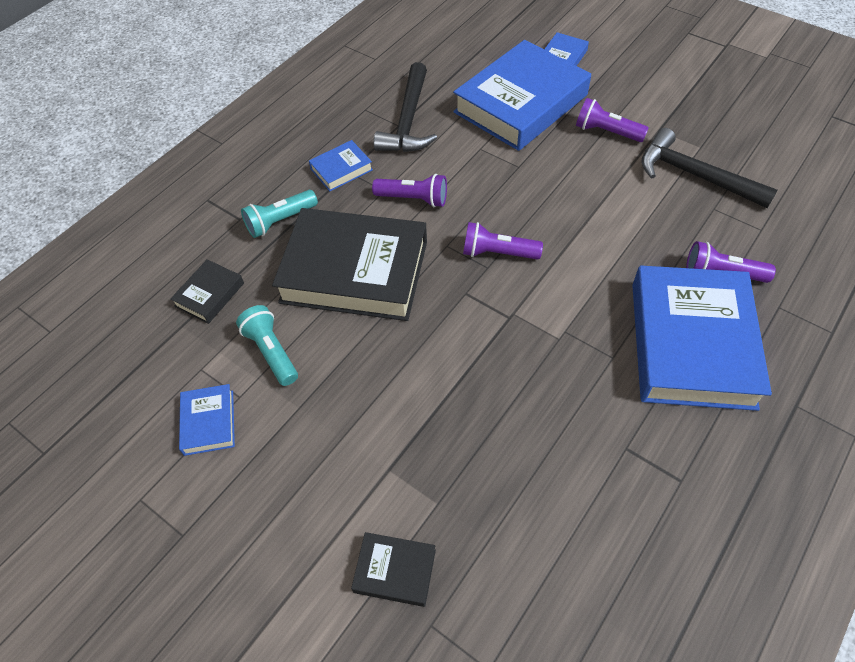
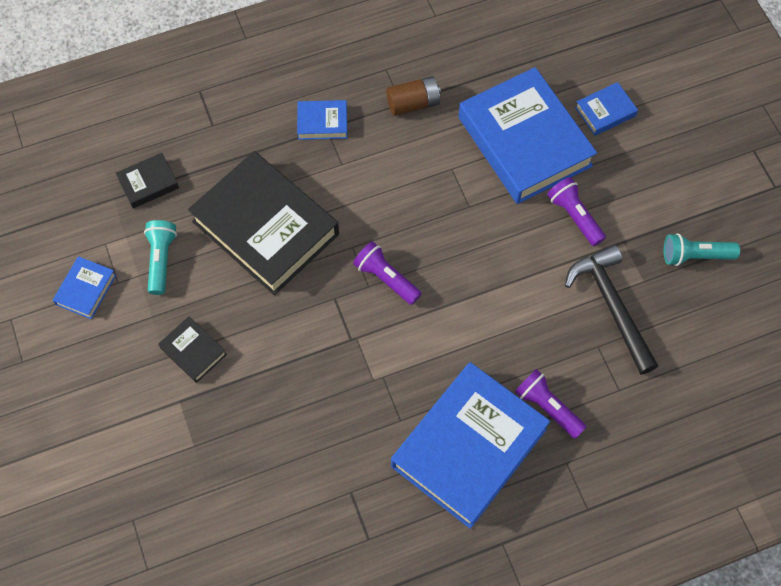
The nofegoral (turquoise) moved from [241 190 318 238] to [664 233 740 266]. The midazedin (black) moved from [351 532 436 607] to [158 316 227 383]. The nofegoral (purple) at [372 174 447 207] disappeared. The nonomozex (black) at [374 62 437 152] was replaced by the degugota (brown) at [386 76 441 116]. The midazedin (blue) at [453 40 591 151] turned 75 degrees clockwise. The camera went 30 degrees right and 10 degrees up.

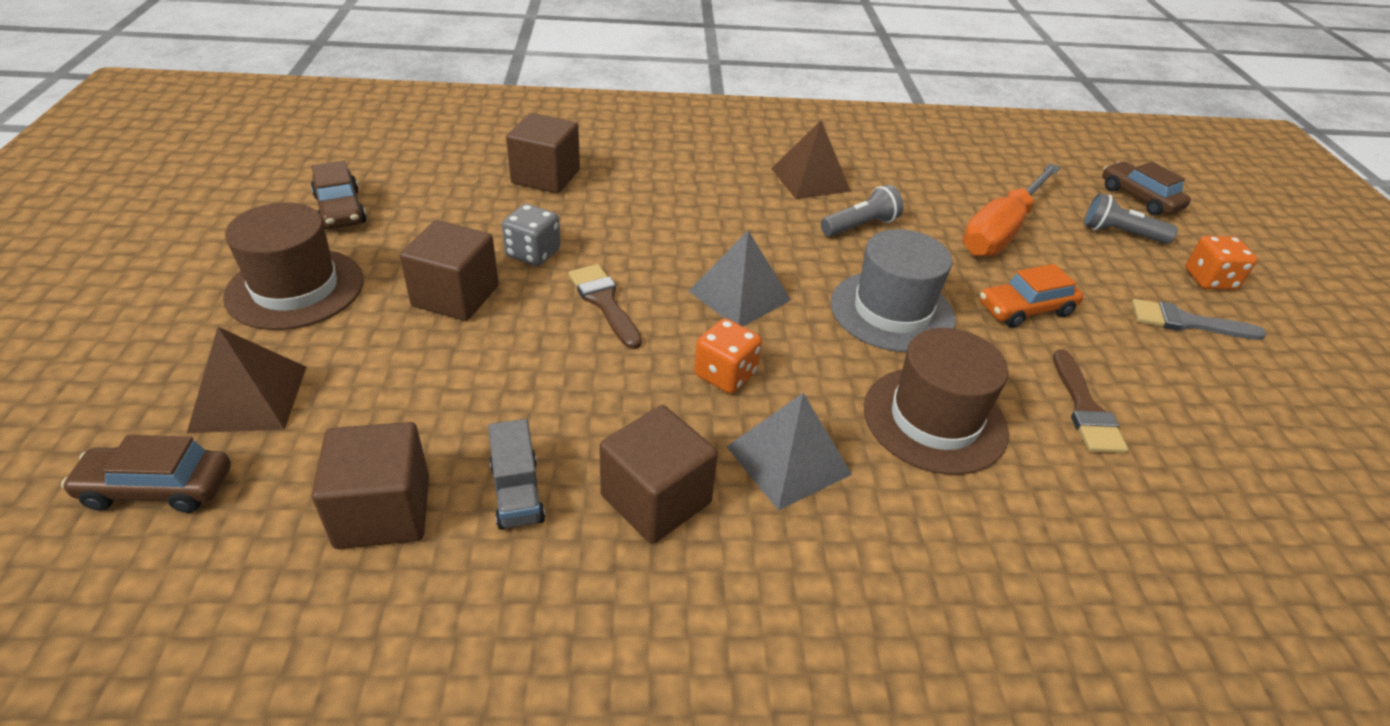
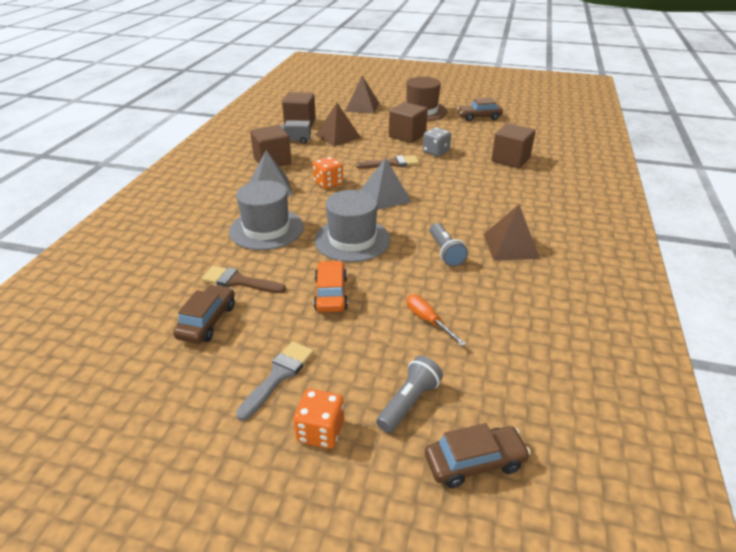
The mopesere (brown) moved from [61 435 231 513] to [173 285 235 344]. The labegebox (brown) at [864 328 1009 475] became the labegebox (grey) at [229 180 304 250]. The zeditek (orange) at [962 163 1061 257] changed to 0.47 times the size. The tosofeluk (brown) at [315 103 361 147] appeared. The camera went 110 degrees right and 5 degrees down.

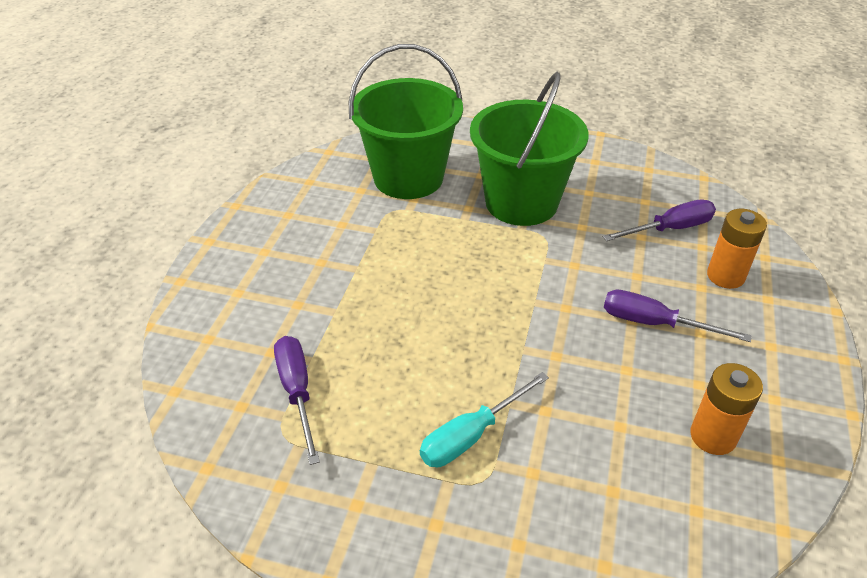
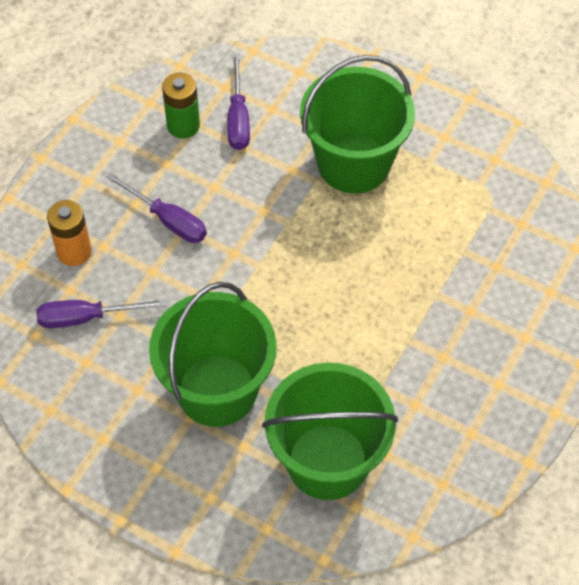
The zeditek (purple) moved from [274 336 320 465] to [228 53 250 150]. The zeditek (turquoise) at [420 372 549 467] was replaced by the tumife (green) at [300 55 415 193]. The degugota (orange) at [690 363 763 455] became the degugota (green) at [162 73 200 139]. The camera went 165 degrees left and 15 degrees up.

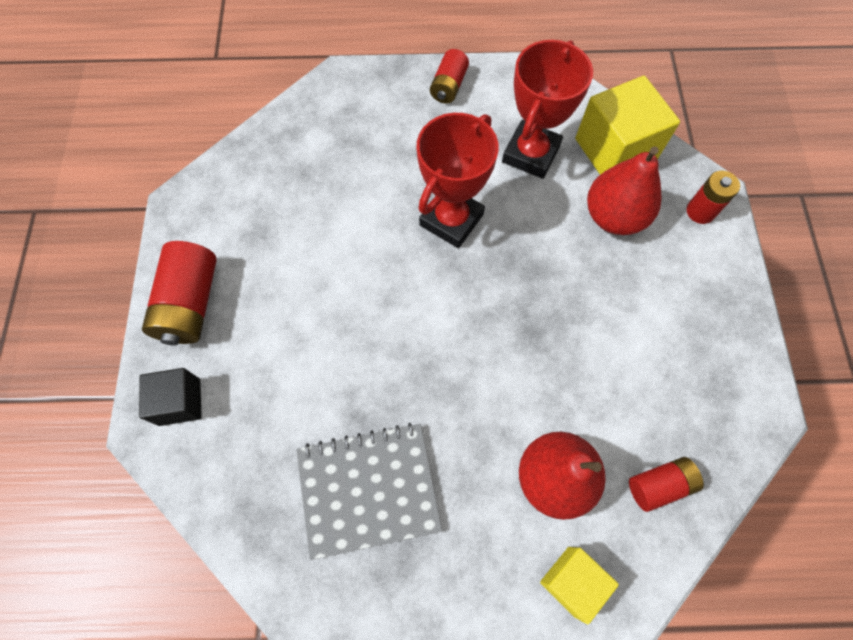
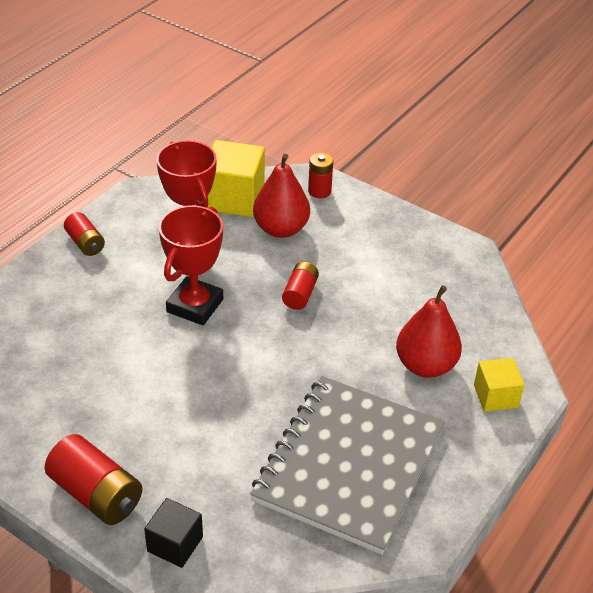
The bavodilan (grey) at [296 423 442 560] changed to 1.52 times the size. The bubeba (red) at [416 113 499 248] turned 45 degrees clockwise. The degugota (red) moved from [629 457 704 512] to [282 262 319 310]. The camera went 55 degrees left and 25 degrees down.

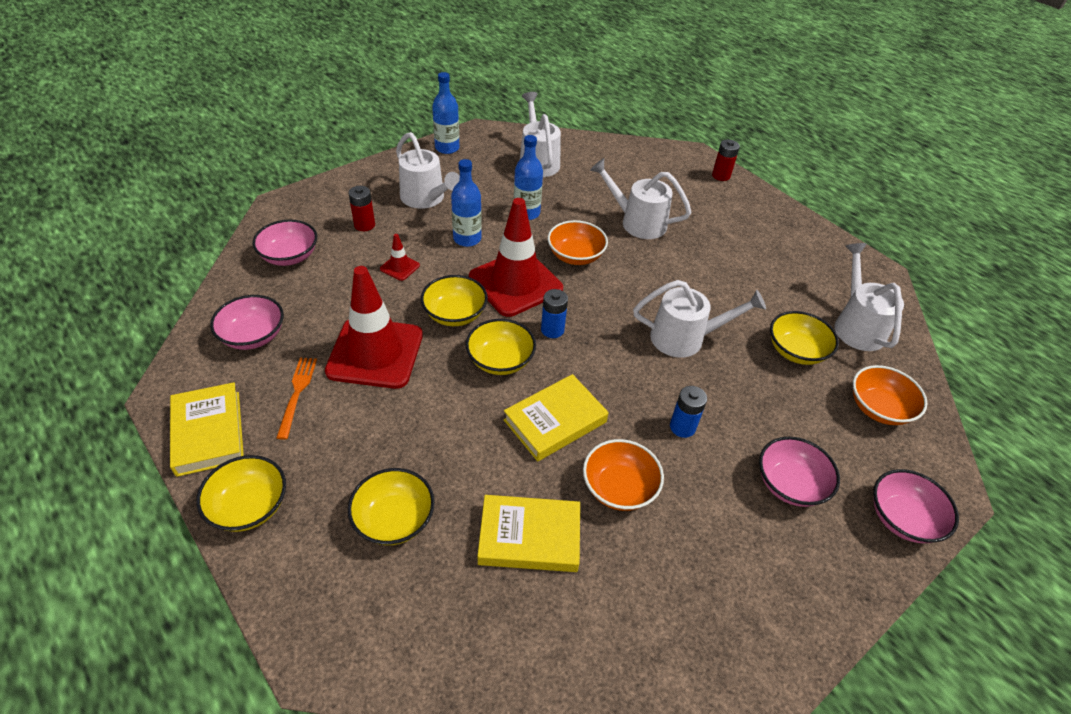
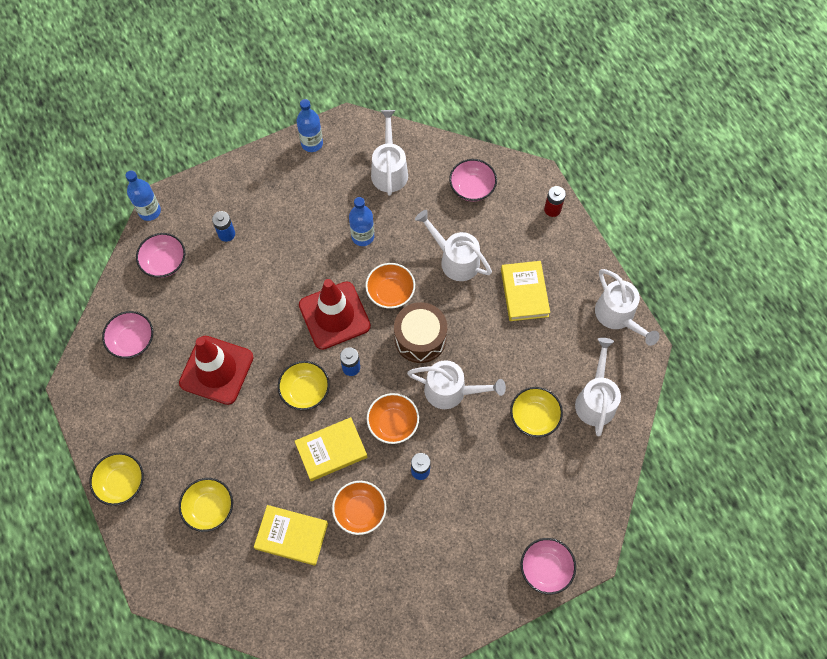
The midazedin (yellow) moved from [170 382 244 477] to [501 261 550 321]. The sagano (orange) at [276 358 317 440] disappeared. The degugota (red) at [348 186 375 231] became the degugota (blue) at [212 211 235 242]. The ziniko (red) at [380 234 420 281] disappeared. The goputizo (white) moved from [396 132 460 209] to [595 269 660 346]. The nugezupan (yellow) at [421 275 488 326] disappeared. The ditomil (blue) moved from [451 159 482 247] to [125 170 161 221]. The nugezupan (pink) moved from [759 437 840 507] to [449 159 497 202]. The nugezupan (orange) moved from [853 365 928 425] to [367 393 419 444]. The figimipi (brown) at [394 302 447 363] appeared. The camera went 15 degrees right and 20 degrees up.

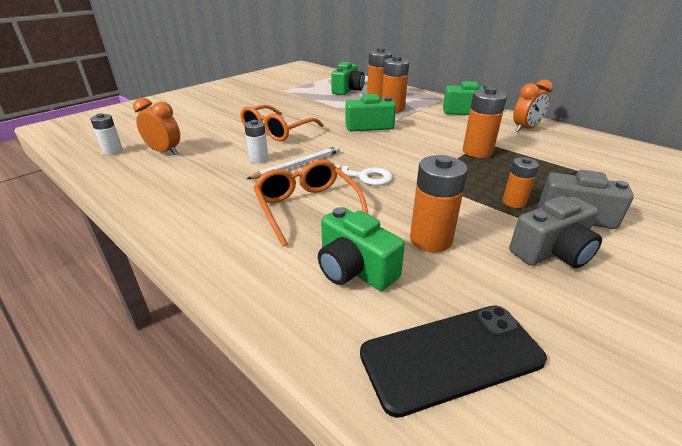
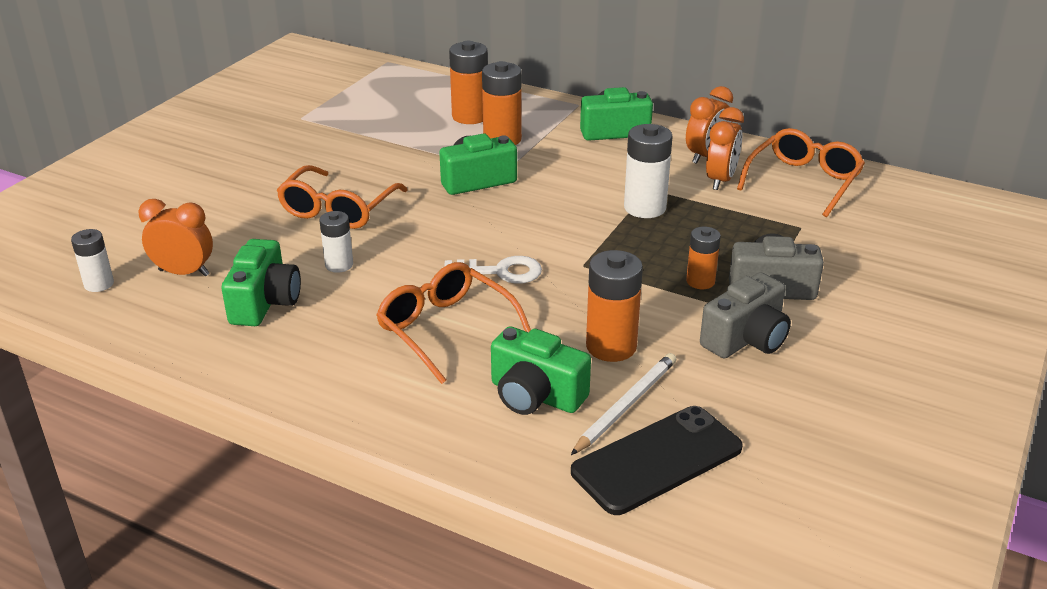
The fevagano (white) moved from [247 146 340 179] to [571 353 676 455]. The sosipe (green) moved from [331 62 365 95] to [221 239 301 326]. The degugota (orange) at [463 87 507 158] became the degugota (white) at [624 124 673 218]. The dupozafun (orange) at [706 107 744 190] appeared. The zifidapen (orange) at [737 128 865 217] appeared. The camera went 15 degrees left and 0 degrees up.

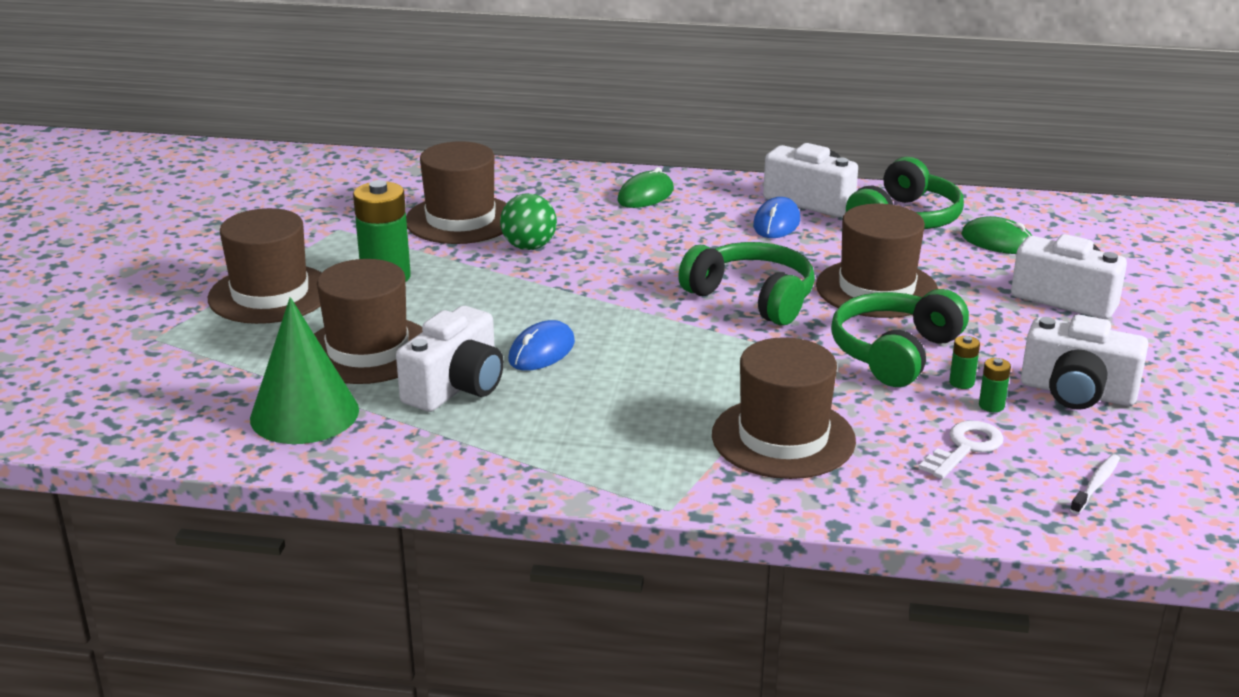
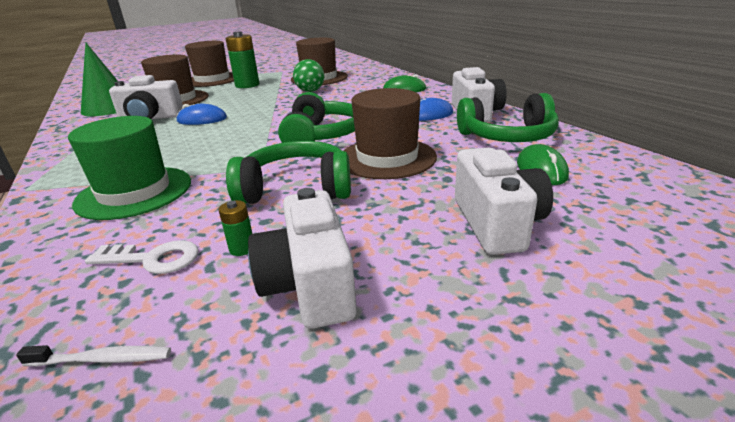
The labegebox (brown) at [712 337 856 479] became the labegebox (green) at [68 116 191 220]. The degugota (green) at [949 336 980 389] disappeared. The camera went 55 degrees right and 0 degrees up.

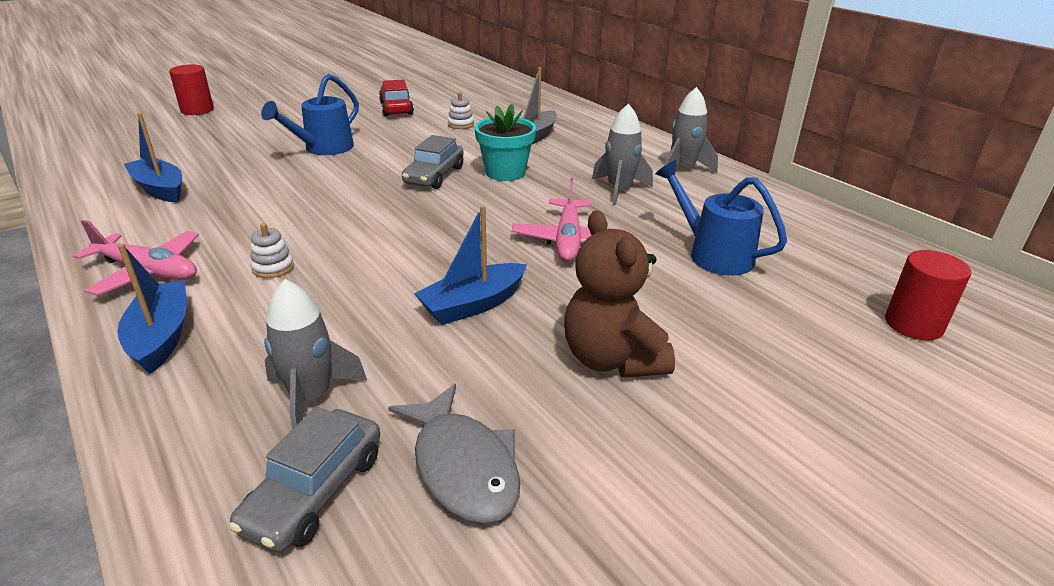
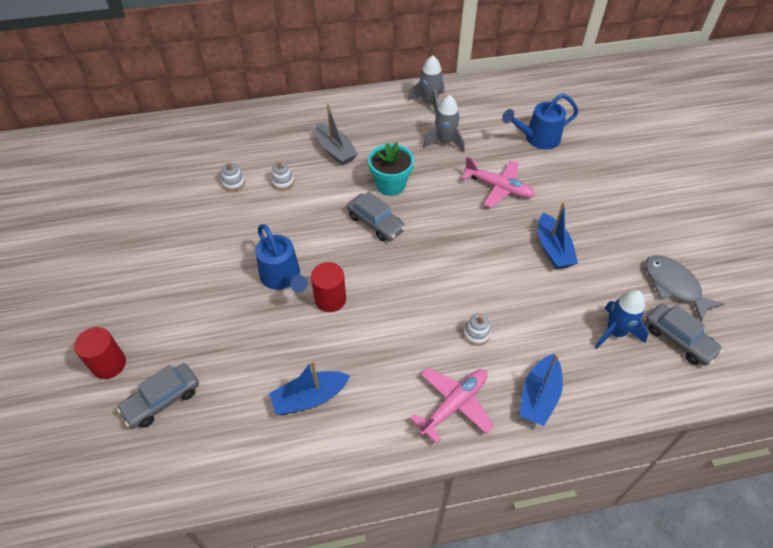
The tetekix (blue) at [118 244 187 374] turned 75 degrees counterclockwise. The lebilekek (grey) at [264 279 367 429] became the lebilekek (blue) at [595 290 649 349]. The mopesere (red) at [379 80 414 116] disappeared. The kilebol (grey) at [388 384 520 524] turned 120 degrees counterclockwise. The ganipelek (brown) at [564 210 675 378] disappeared. The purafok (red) moved from [885 250 971 341] to [311 262 346 312]. The mopesere (grey) at [117 364 199 428] appeared. The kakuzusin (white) at [222 162 245 192] appeared. The camera went 65 degrees left and 20 degrees up.

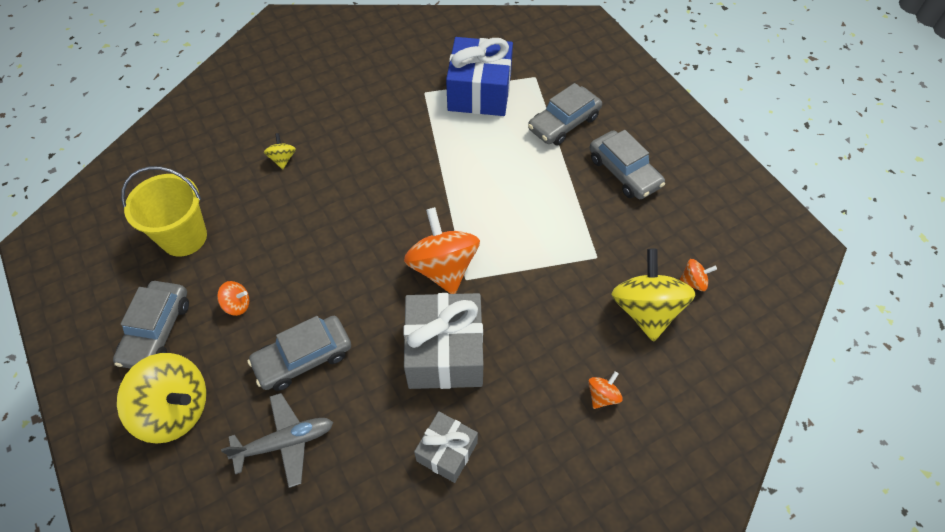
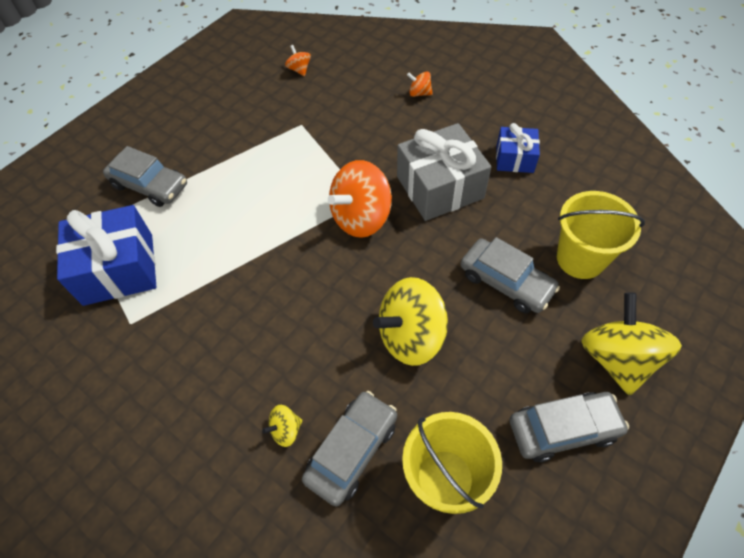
The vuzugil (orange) at [217 281 249 316] disappeared. The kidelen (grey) at [221 393 333 488] was replaced by the tumife (yellow) at [557 191 645 279]. The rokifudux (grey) at [414 411 478 483] became the rokifudux (blue) at [496 123 540 173]. The mopesere (grey) moved from [590 130 665 199] to [302 391 397 506]. The vuzugil (yellow) moved from [611 249 696 342] to [373 277 448 366]. The camera went 110 degrees left and 0 degrees up.

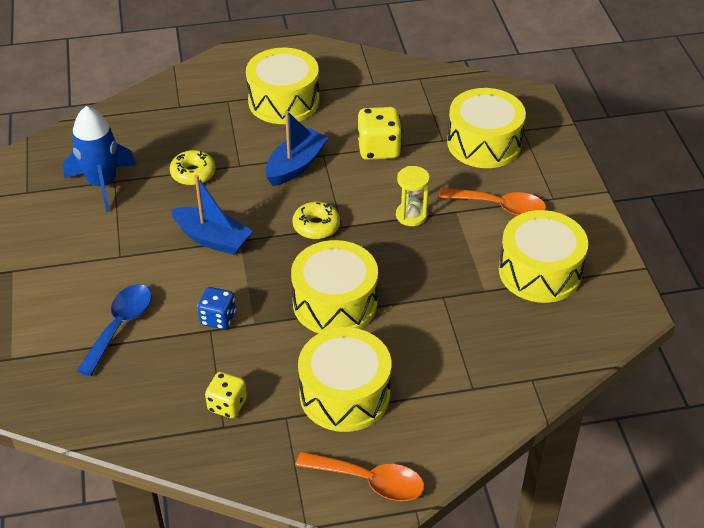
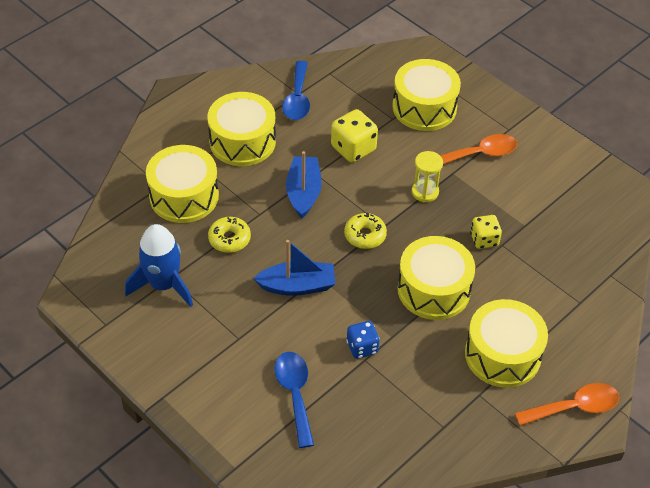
The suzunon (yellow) moved from [205 372 247 418] to [470 215 502 249]. The figimipi (yellow) moved from [499 210 588 303] to [146 145 219 223]. The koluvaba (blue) at [282 61 310 120] appeared. The camera went 35 degrees left and 5 degrees up.

